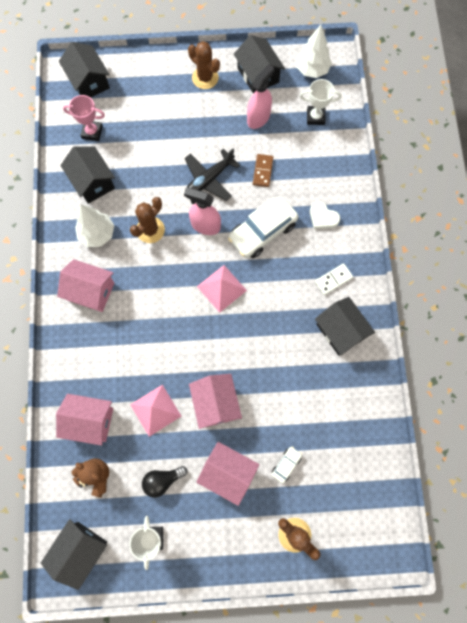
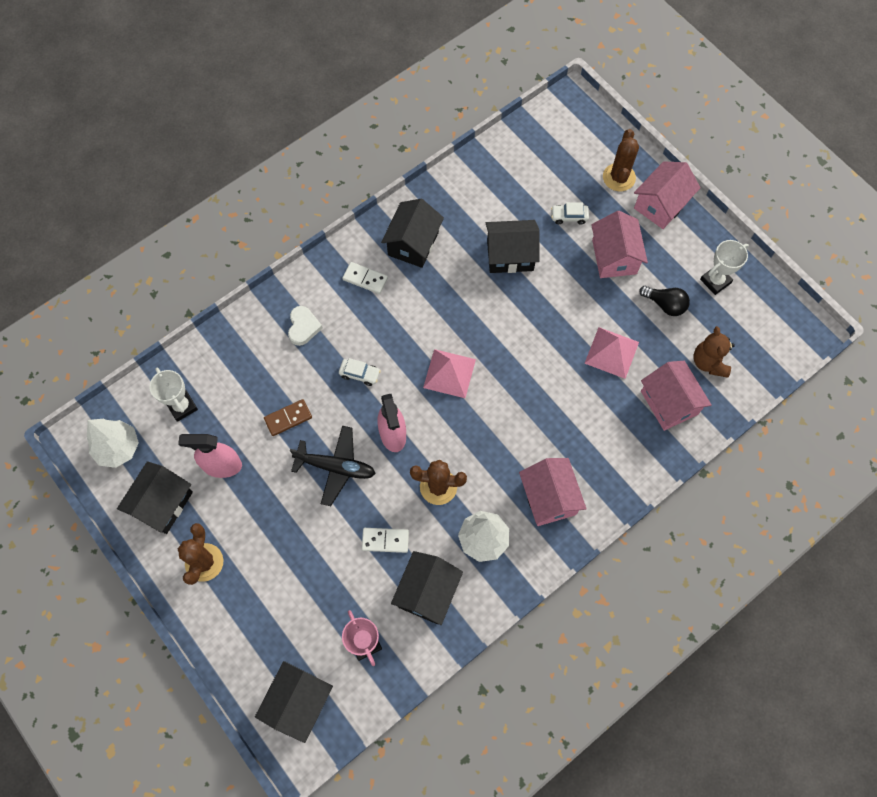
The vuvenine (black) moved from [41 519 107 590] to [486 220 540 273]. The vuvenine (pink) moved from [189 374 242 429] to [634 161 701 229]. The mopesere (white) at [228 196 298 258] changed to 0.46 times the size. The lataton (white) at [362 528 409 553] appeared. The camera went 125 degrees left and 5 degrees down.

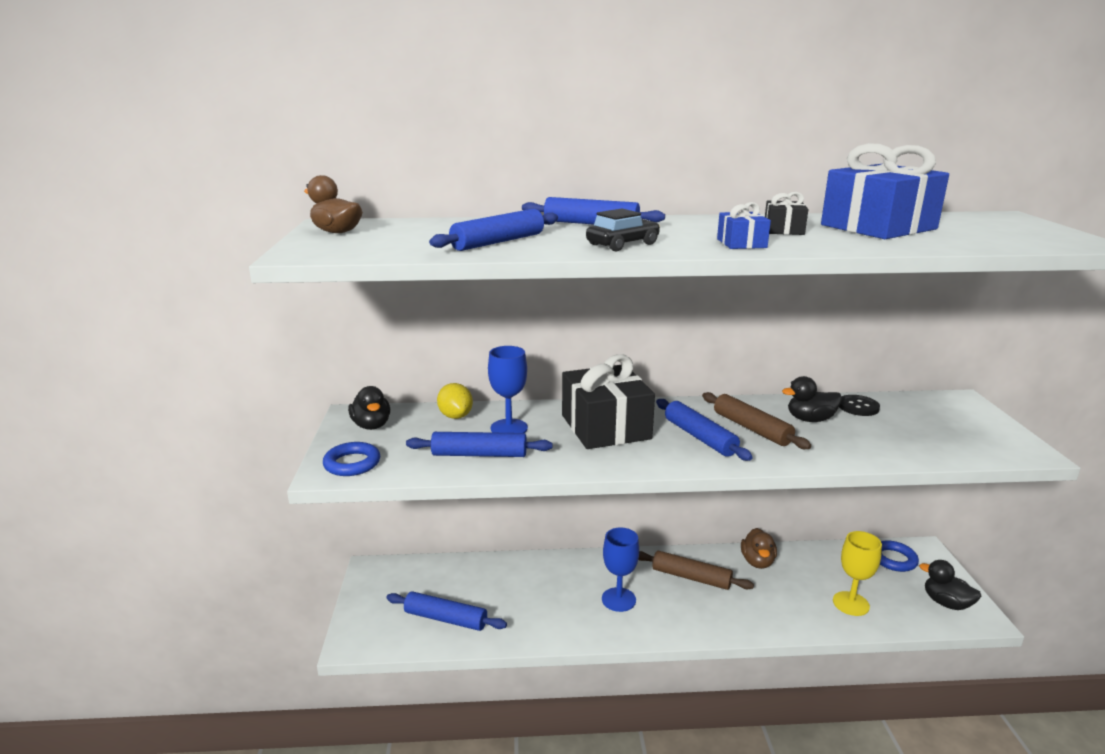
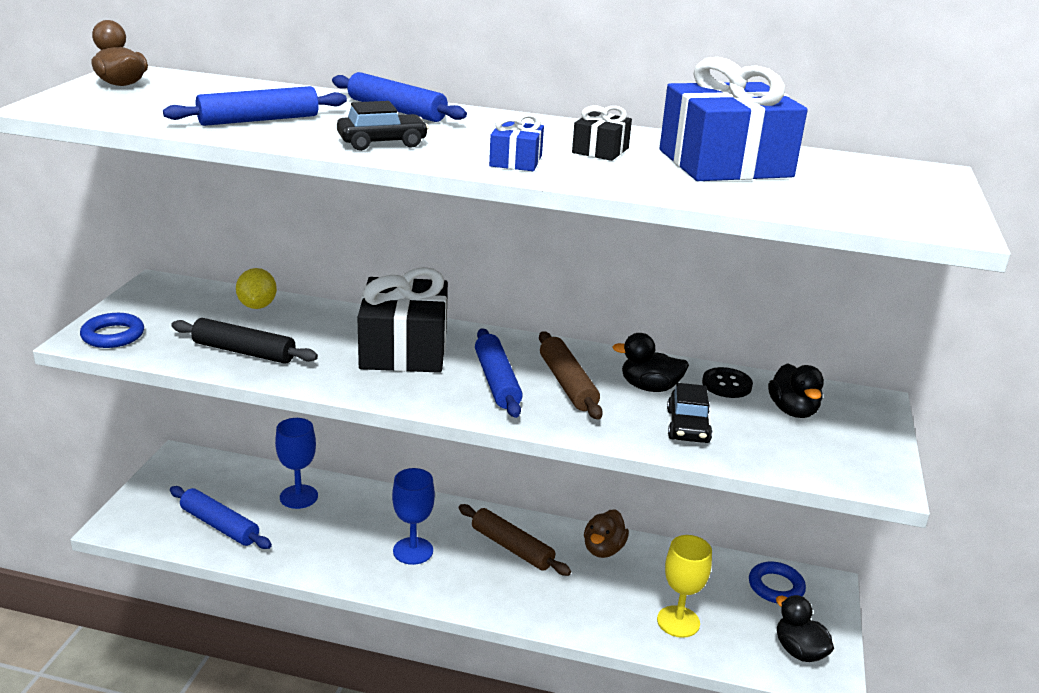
The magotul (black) moved from [348 386 390 430] to [768 363 824 418]. The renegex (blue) at [406 432 552 457] became the renegex (black) at [171 318 318 364]. The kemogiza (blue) moved from [488 346 528 433] to [275 418 318 509]. The mopesere (black) at [667 383 712 443] appeared. The camera went 15 degrees right and 5 degrees up.

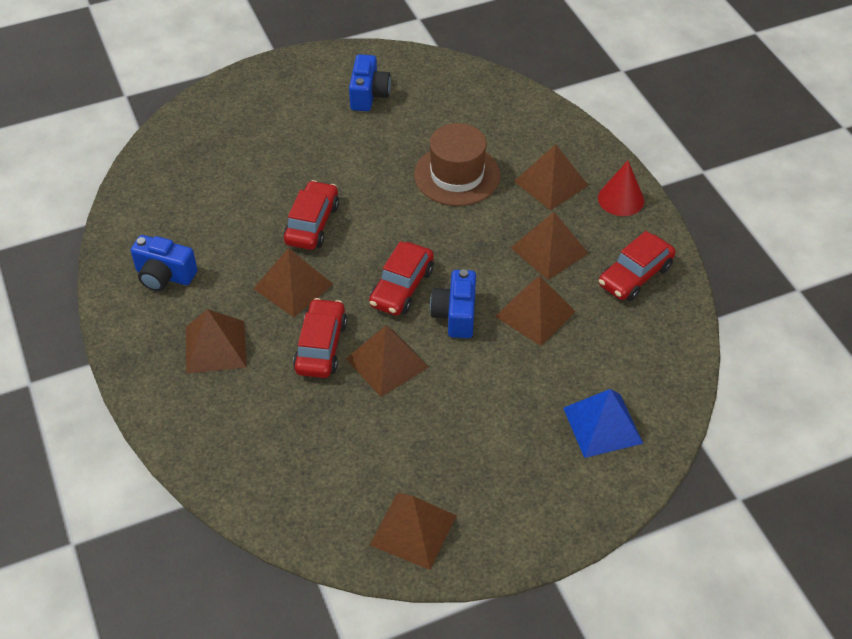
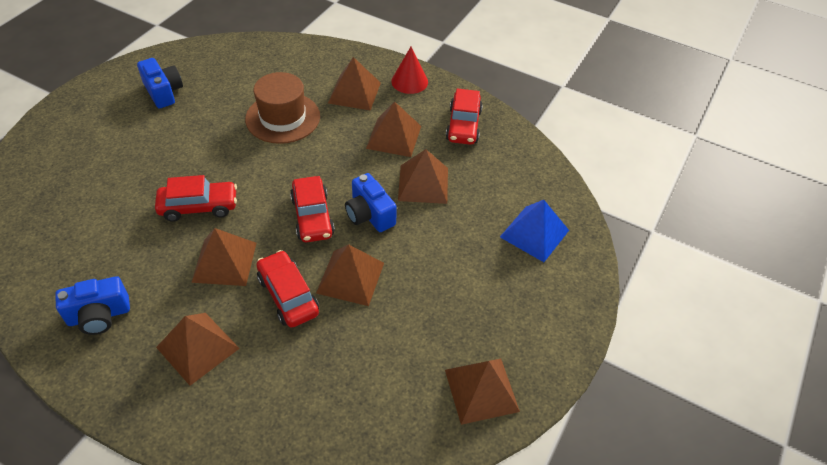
The mopesere (red) at [284 180 339 250] turned 105 degrees clockwise. The camera went 40 degrees left and 0 degrees up.

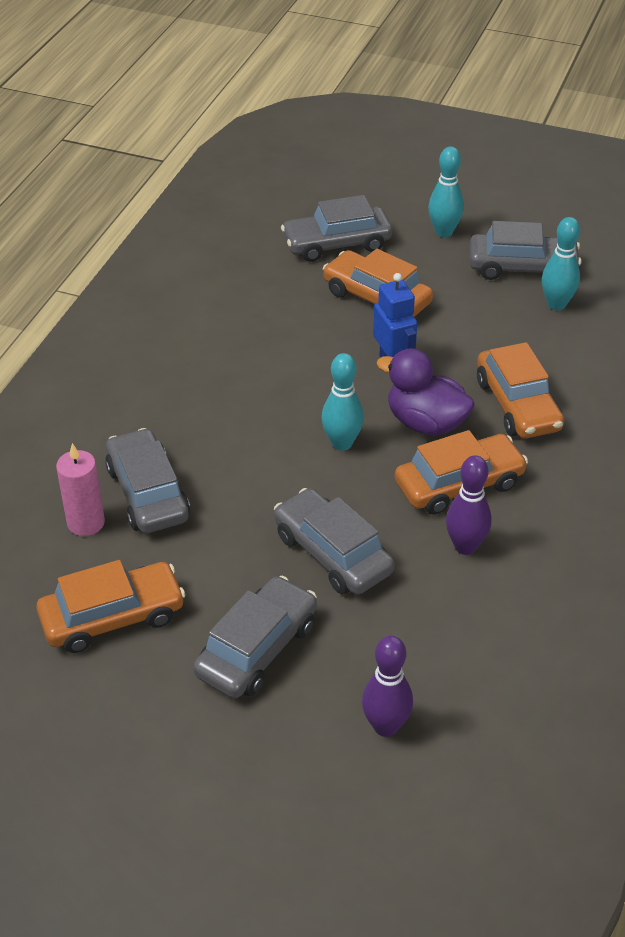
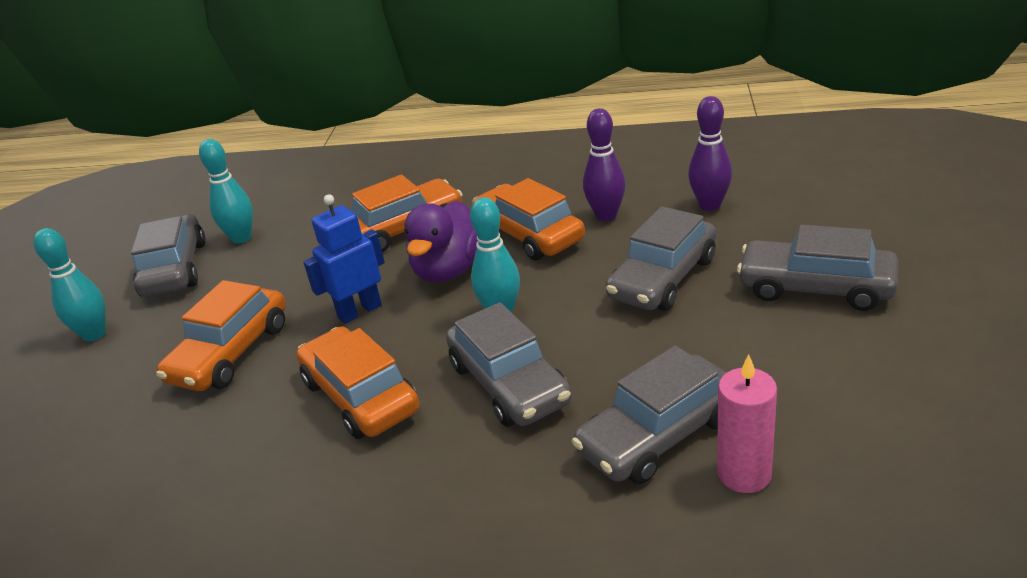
The mopesere (orange) moved from [36 560 185 653] to [296 326 419 439]. The mopesere (grey) moved from [281 195 392 262] to [446 302 572 427]. The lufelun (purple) moved from [362 636 413 737] to [688 96 732 211]. The camera went 100 degrees left and 10 degrees down.

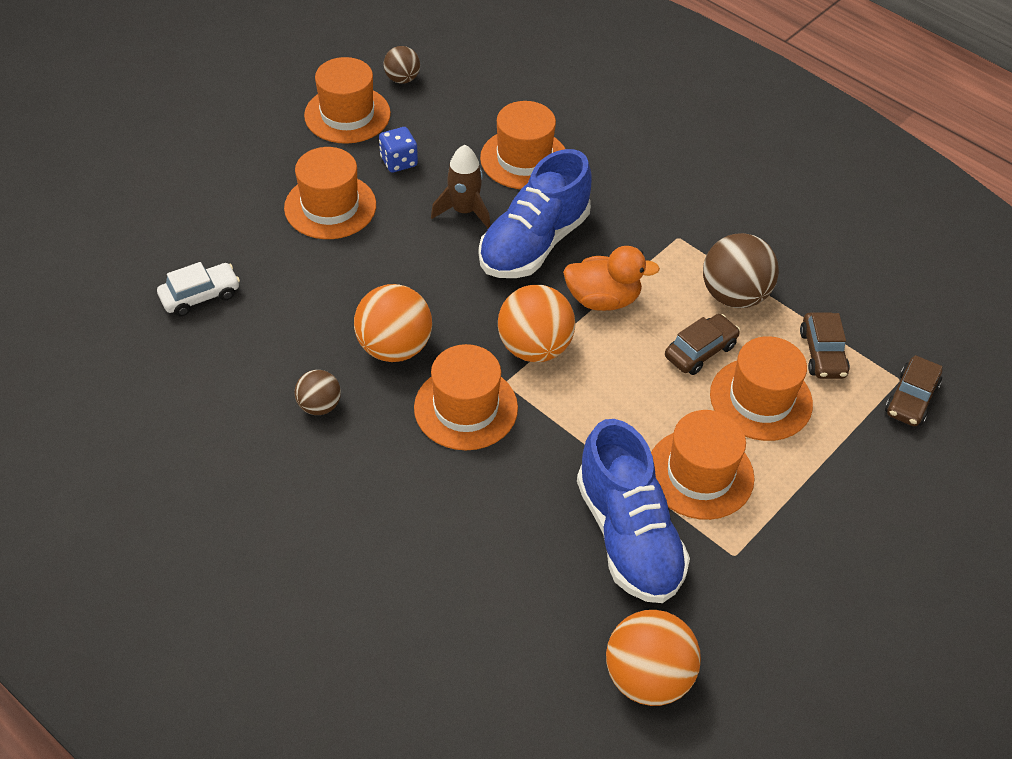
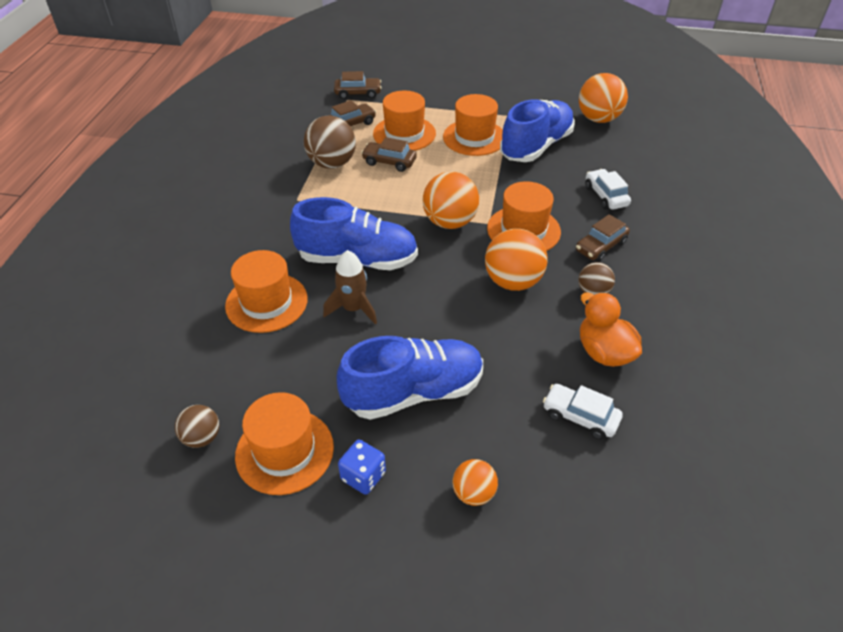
The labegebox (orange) at [284 147 376 239] was replaced by the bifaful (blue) at [337 336 483 420]. The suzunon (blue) moved from [379 127 418 172] to [338 440 386 495]. The magotul (orange) moved from [563 246 660 311] to [580 292 642 367]. The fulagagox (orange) at [453 459 498 506] appeared. The mopesere (brown) at [576 214 630 262] appeared. The mopesere (white) at [585 169 631 210] appeared. The camera went 120 degrees left and 5 degrees down.

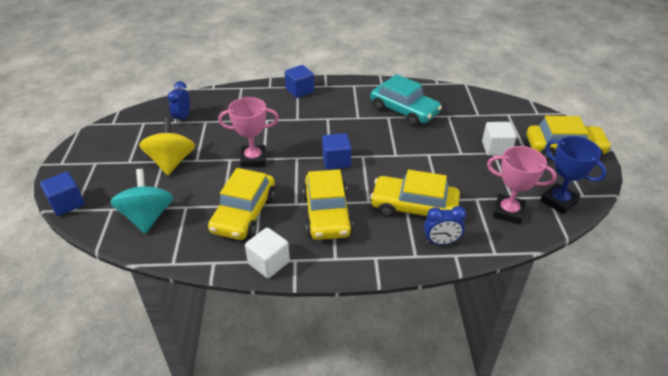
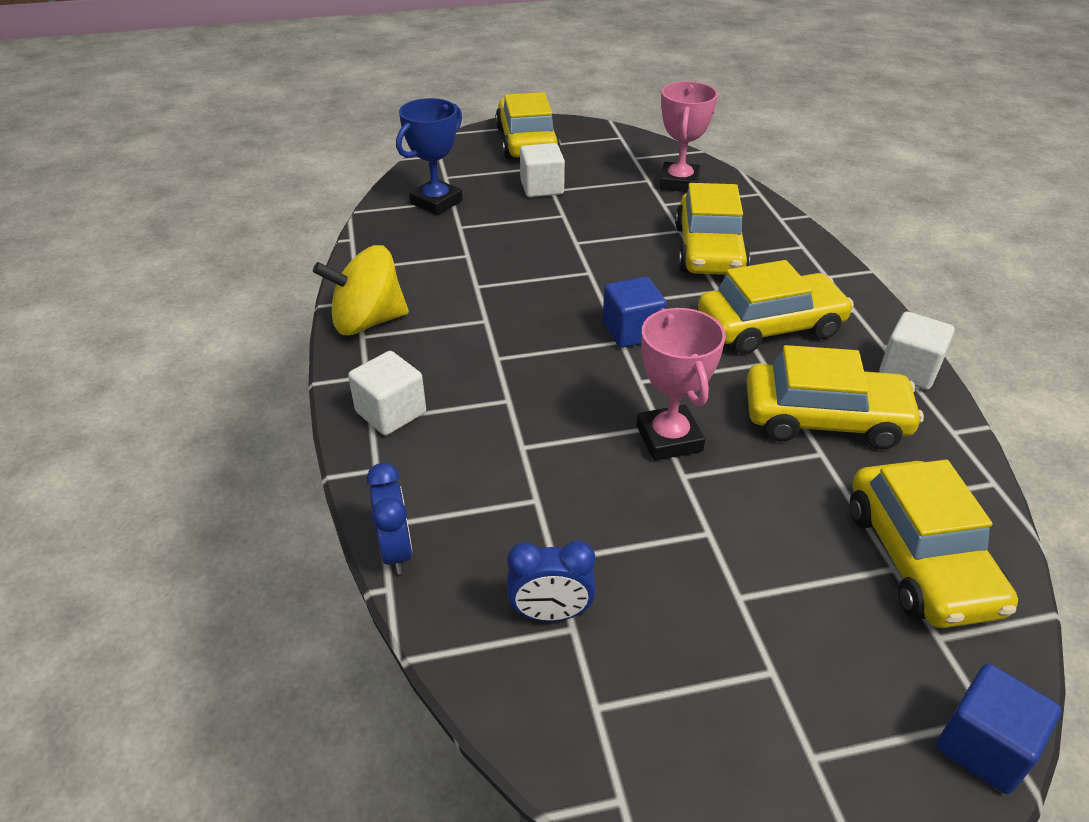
The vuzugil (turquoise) at [110 169 173 234] was replaced by the mopesere (yellow) at [850 460 1018 628]. The vuzugil (yellow) moved from [139 118 195 175] to [313 245 409 335]. The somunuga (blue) at [285 65 314 98] became the somunuga (white) at [348 351 426 435]. The mopesere (turquoise) at [370 74 442 126] disappeared. The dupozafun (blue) moved from [424 206 466 245] to [366 463 412 575]. The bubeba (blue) moved from [540 136 607 214] to [396 98 463 215]. The camera went 100 degrees left and 0 degrees up.

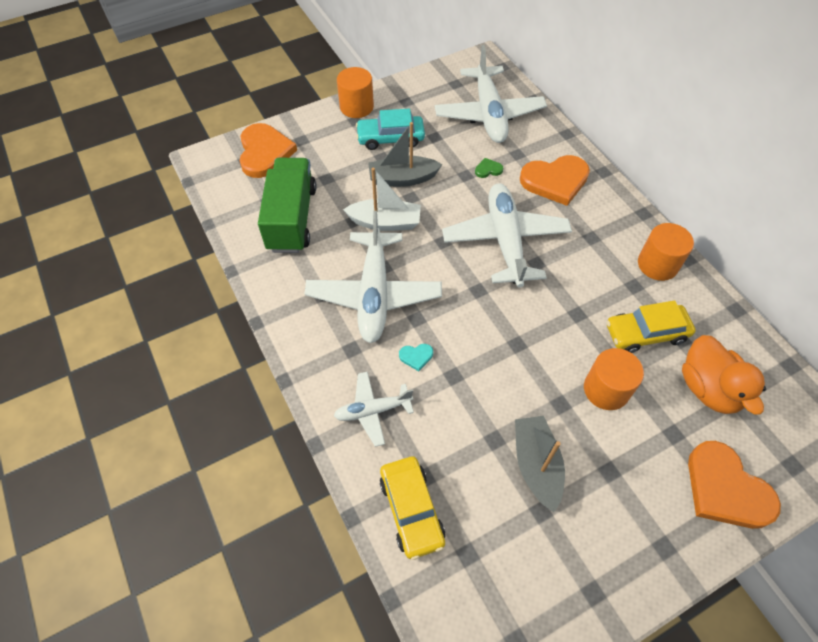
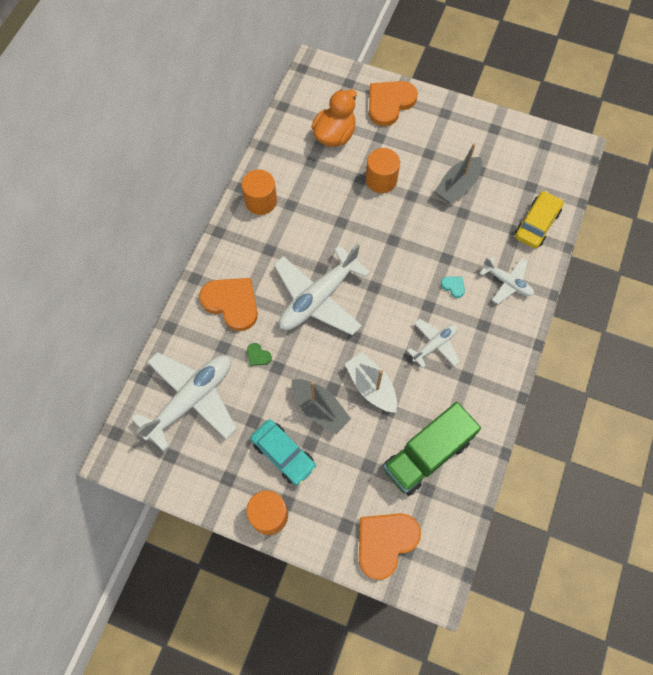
The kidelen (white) at [305 211 442 343] changed to 0.53 times the size. The mopesere (yellow) at [607 300 696 353] disappeared. The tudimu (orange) at [688 441 781 529] turned 150 degrees counterclockwise. The camera went 130 degrees left and 10 degrees up.

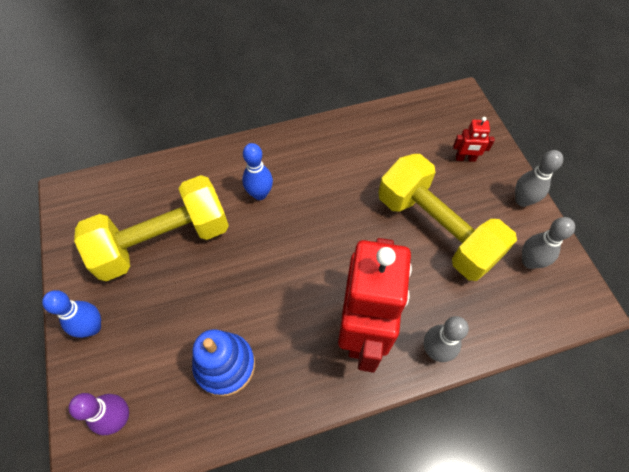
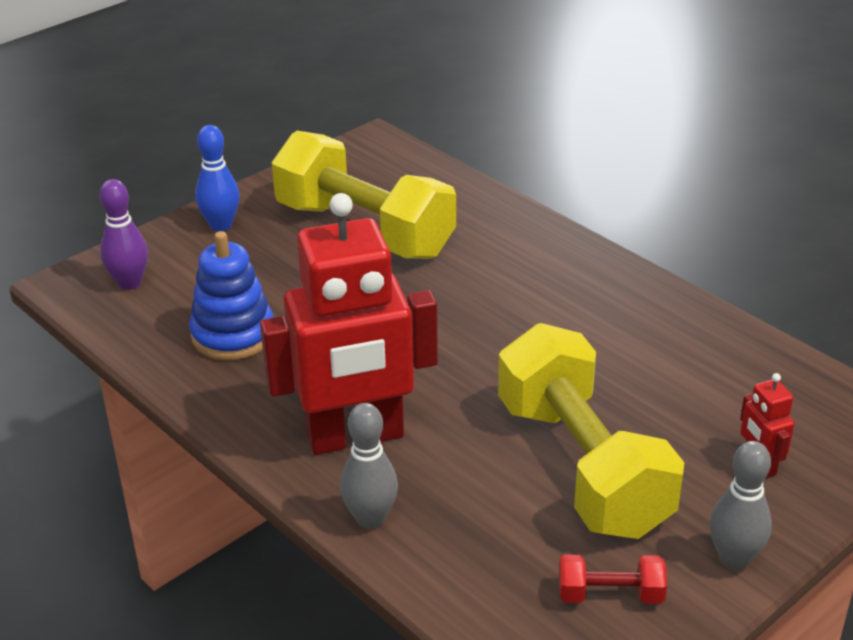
The lufelun (blue) at [242 143 273 200] disappeared. The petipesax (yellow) at [378 154 517 281] turned 45 degrees counterclockwise. The lufelun (grey) at [522 217 575 269] was replaced by the petipesax (red) at [559 555 667 604]. The camera went 65 degrees right and 25 degrees down.

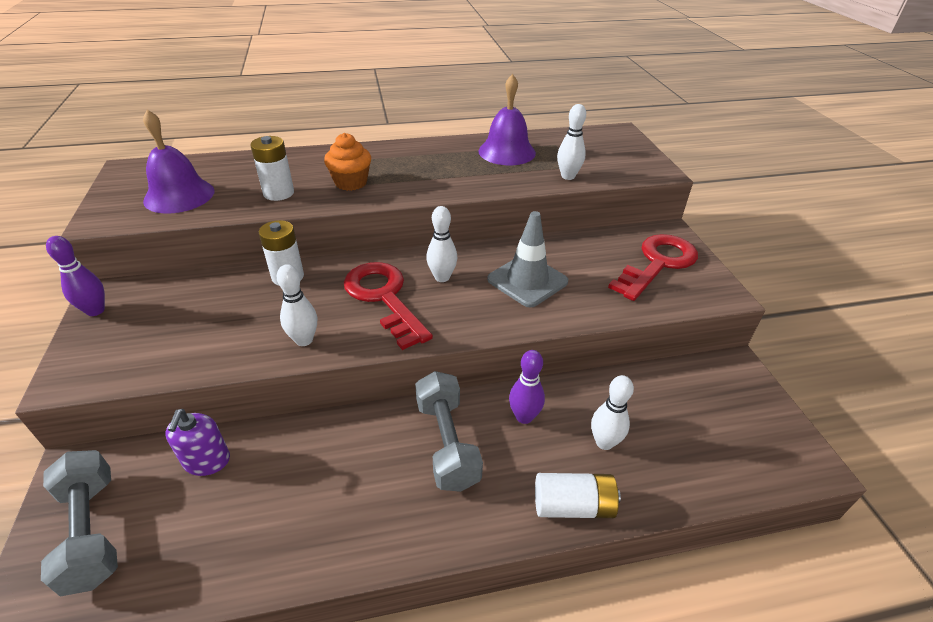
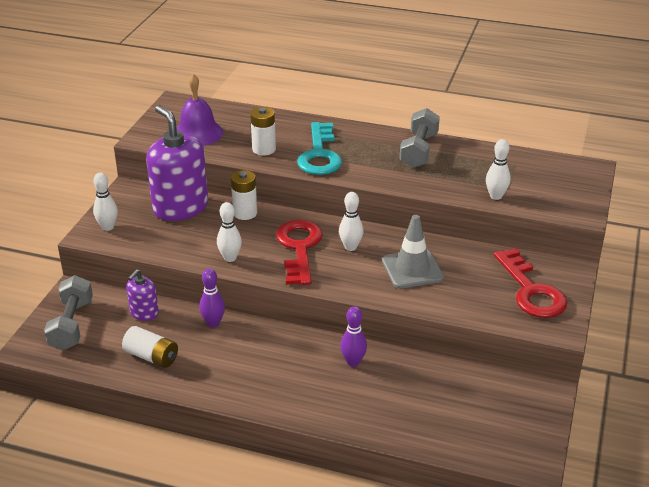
The lufelun (purple) moved from [46 236 105 316] to [199 268 225 327]. The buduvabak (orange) at [324 133 371 191] was replaced by the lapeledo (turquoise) at [297 122 342 175]. The petipesax (grey) moved from [415 371 483 492] to [399 108 440 168]. The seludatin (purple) at [478 74 536 165] disappeared. The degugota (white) moved from [535 473 621 518] to [122 326 178 368]. The lufelun (white) moved from [591 375 634 450] to [93 173 118 231]. The lapeledo (red) at [608 234 698 301] turned 90 degrees clockwise. The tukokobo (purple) at [146 105 208 221] appeared. The camera went 30 degrees right and 5 degrees down.

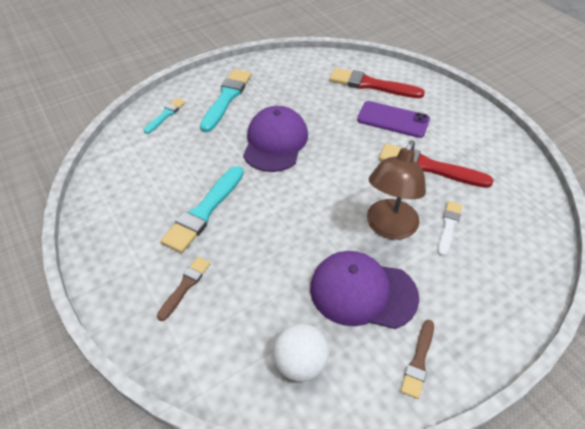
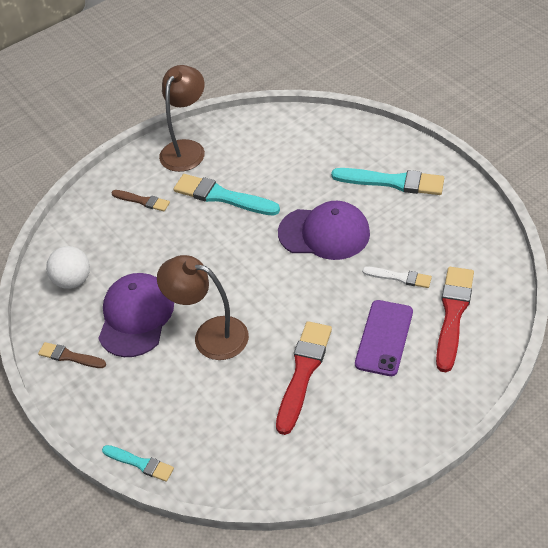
The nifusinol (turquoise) moved from [144 98 185 134] to [102 445 174 482]. The nifusinol (white) moved from [438 201 462 256] to [362 267 432 288]. The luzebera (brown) at [159 65 205 172] appeared. The camera went 90 degrees right and 0 degrees up.

